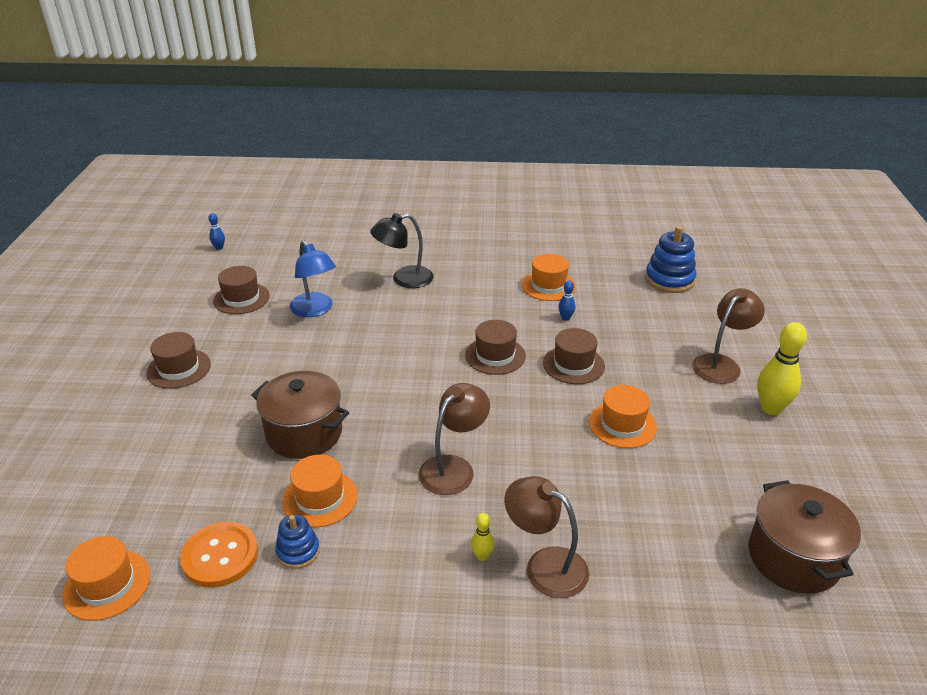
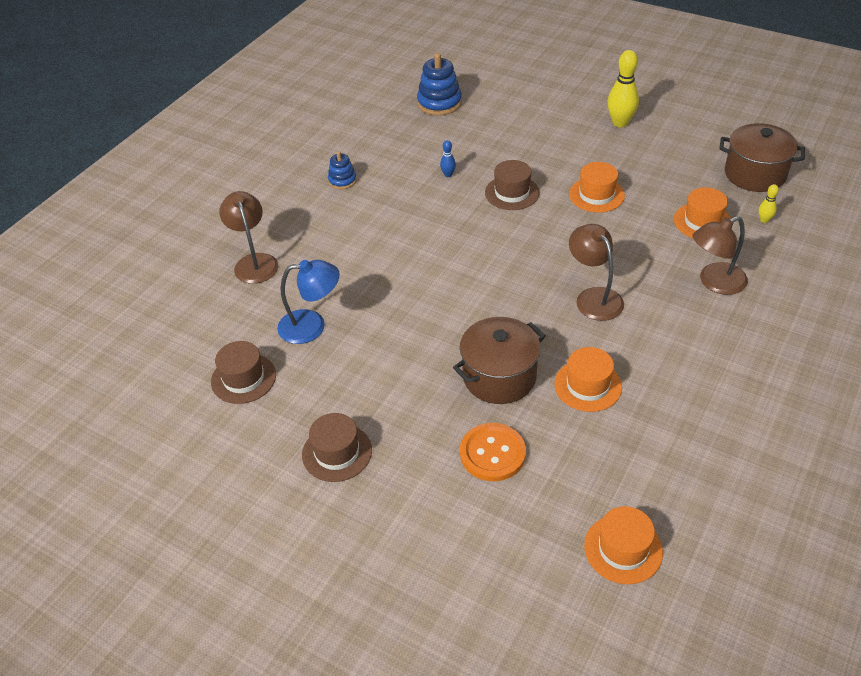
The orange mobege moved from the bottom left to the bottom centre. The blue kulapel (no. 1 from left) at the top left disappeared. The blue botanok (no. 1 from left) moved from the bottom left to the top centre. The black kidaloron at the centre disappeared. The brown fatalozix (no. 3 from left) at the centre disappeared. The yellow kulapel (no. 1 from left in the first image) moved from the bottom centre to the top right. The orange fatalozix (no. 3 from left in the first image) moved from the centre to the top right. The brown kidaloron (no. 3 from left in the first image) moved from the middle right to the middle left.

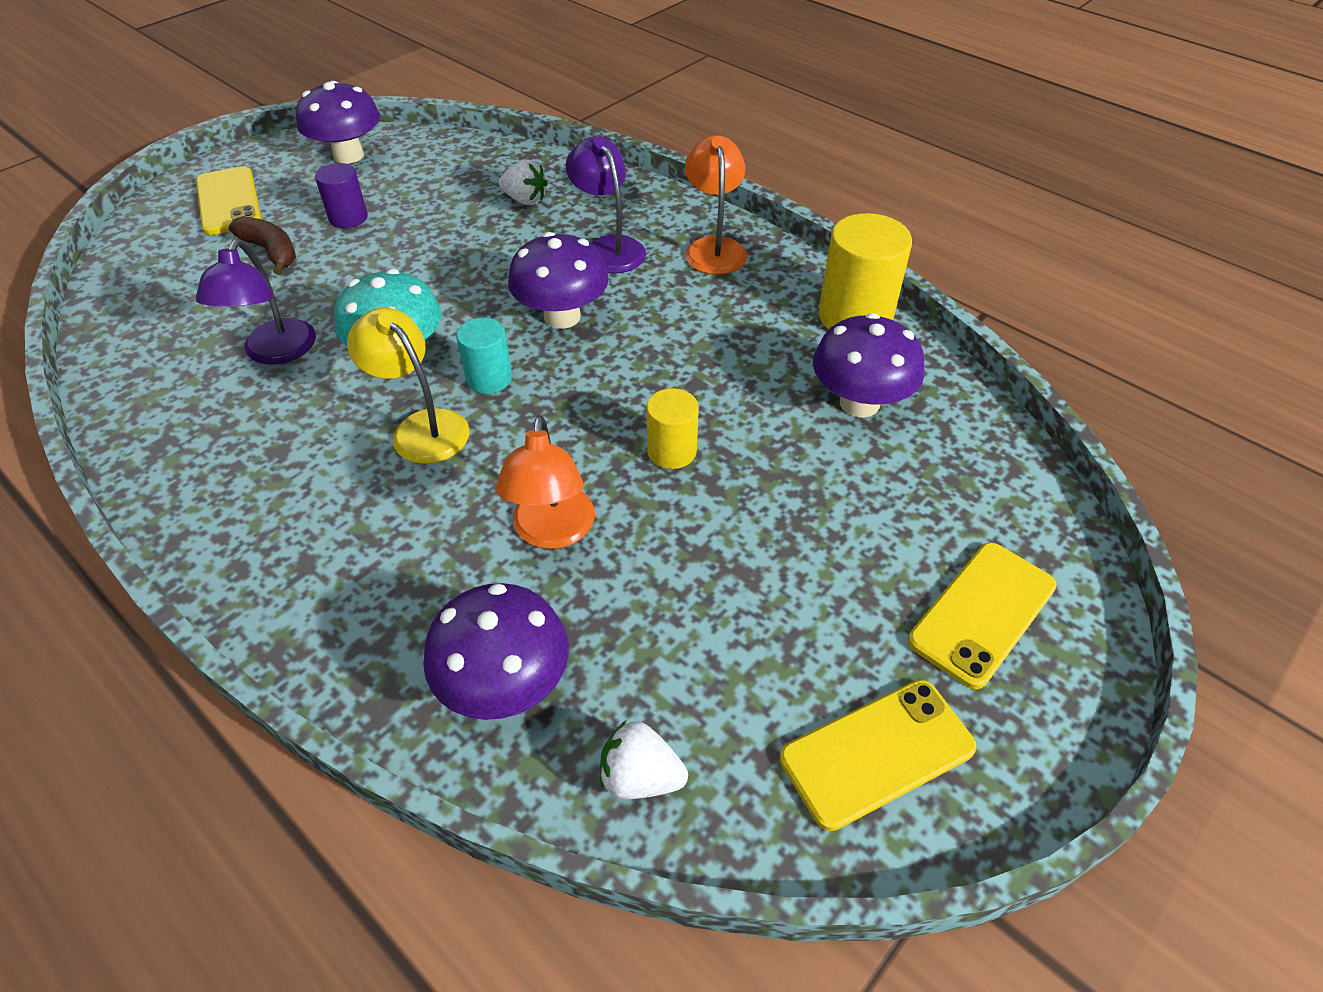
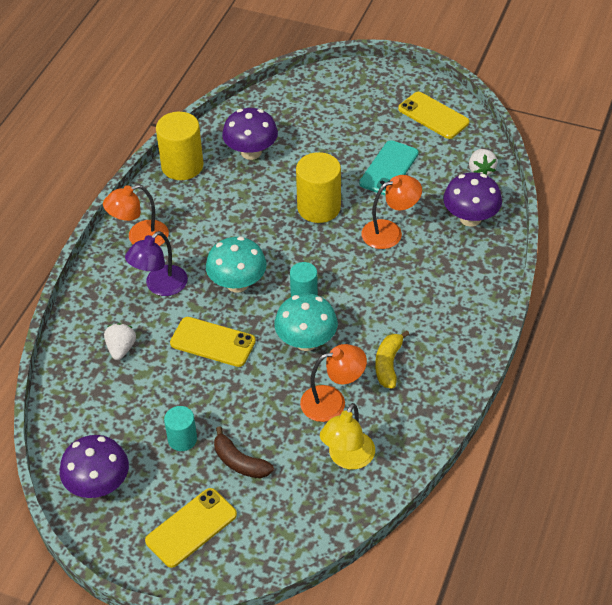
The purple kidaloron (no. 1 from left) at the top left became the orange kidaloron (no. 2 from left) at the centre. The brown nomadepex at the top left turned 75 degrees counterclockwise. The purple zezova at the top left became the turquoise zezova (no. 1 from left) at the bottom left. The yellow kidaloron moved from the middle left to the bottom centre. The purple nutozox (no. 3 from left) at the top centre became the turquoise nutozox (no. 1 from left) at the centre. The yellow zezova (no. 1 from left in the first image) at the centre changed to 1.71 times the size. The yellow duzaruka (no. 3 from left in the first image) moved from the middle right to the centre. The turquoise duzaruka at the top centre appeared. The yellow nomadepex at the centre appeared.

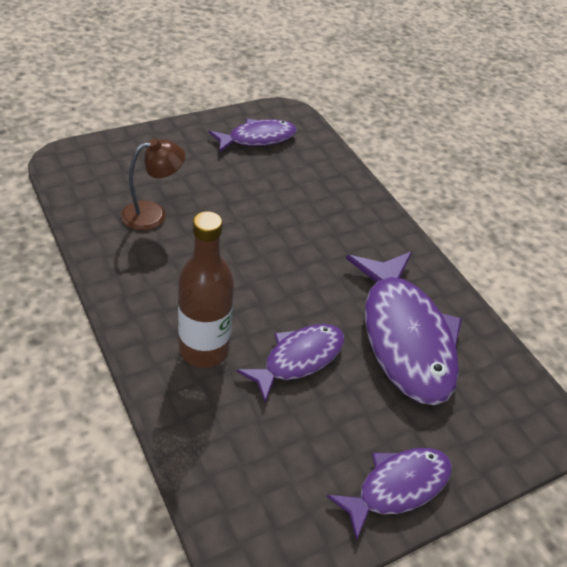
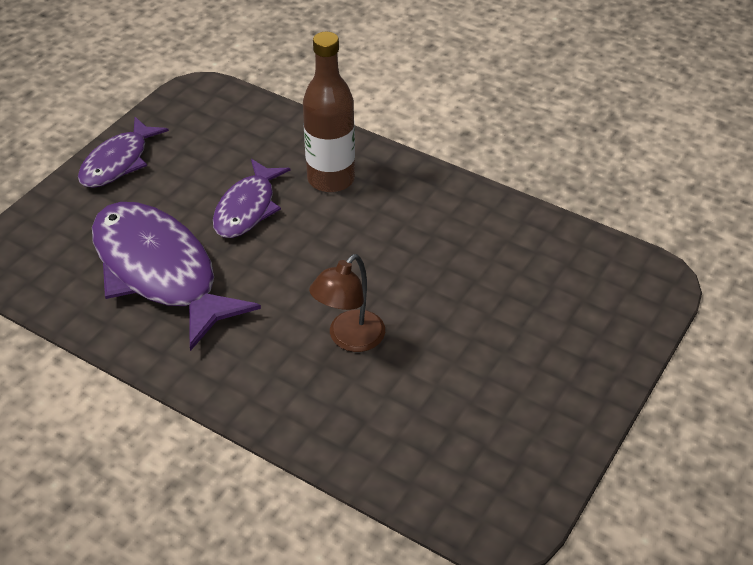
The brown kidaloron moved from the top left to the centre. The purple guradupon (no. 1 from left) at the top centre disappeared.

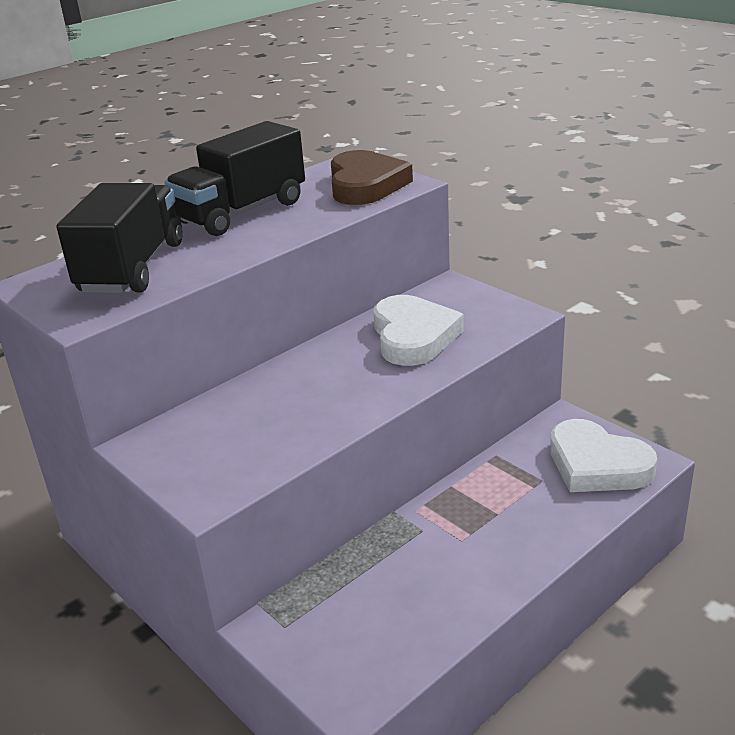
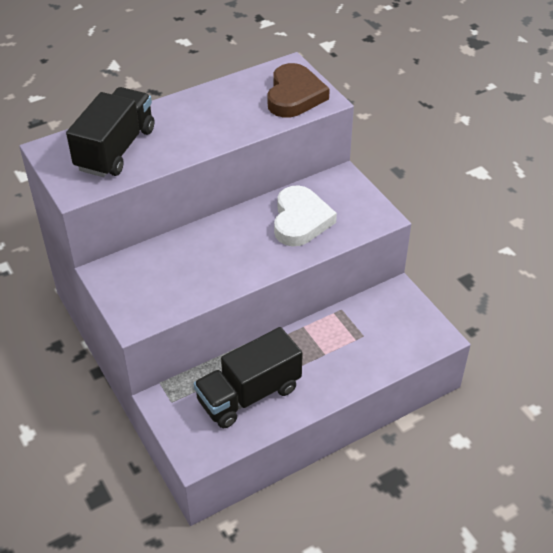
The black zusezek (no. 2 from left) moved from the top left to the bottom centre. The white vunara (no. 2 from left) at the middle right disappeared.

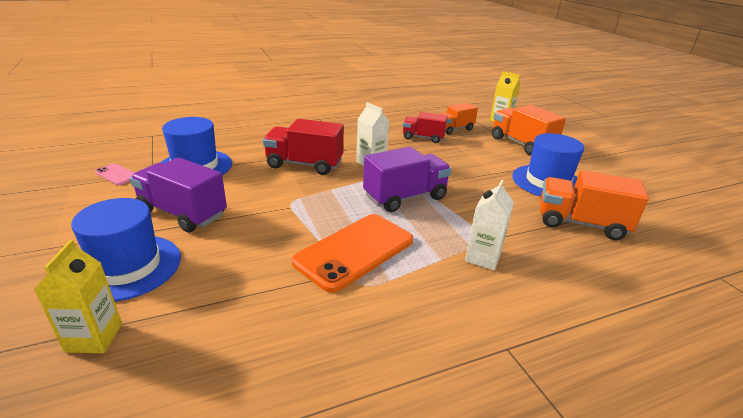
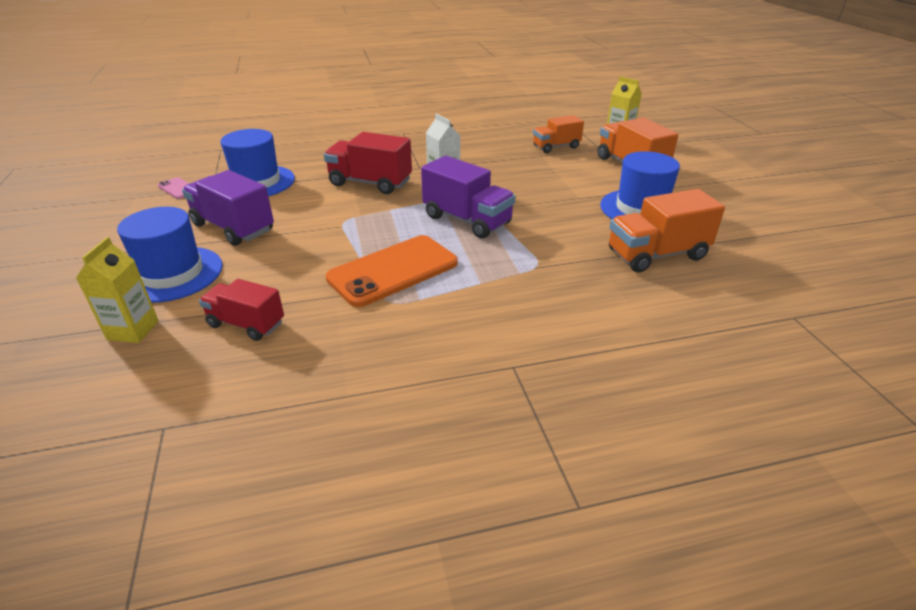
The purple zusezek (no. 2 from left) at the centre turned 60 degrees clockwise. The red zusezek (no. 2 from left in the first image) moved from the top centre to the middle left. The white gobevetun (no. 2 from left) at the centre disappeared. The orange zusezek (no. 3 from left) at the middle right turned 45 degrees counterclockwise.

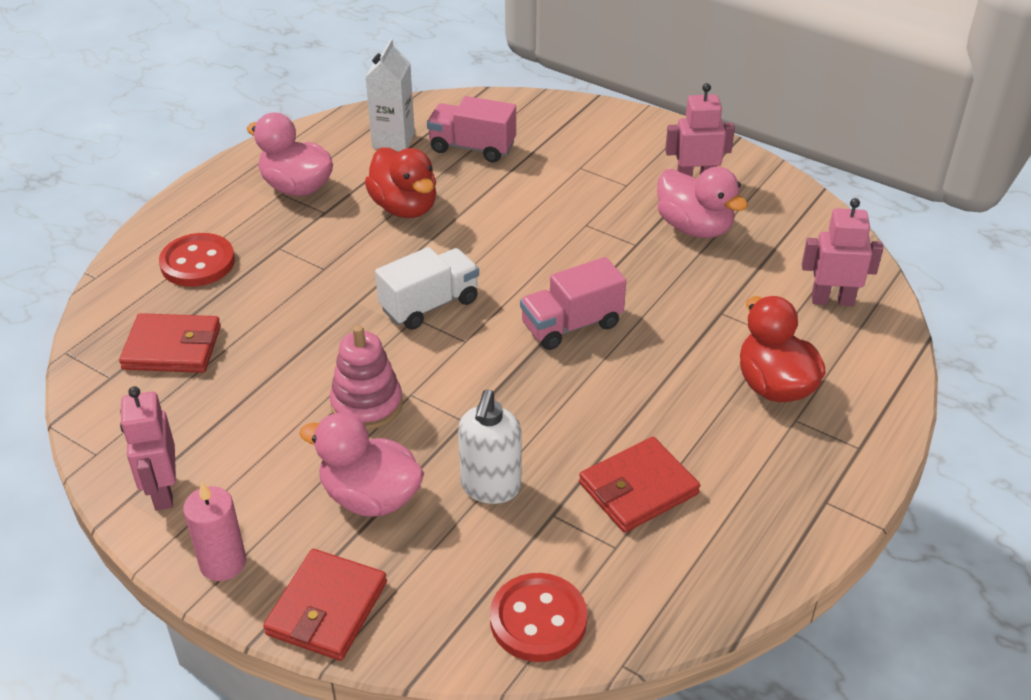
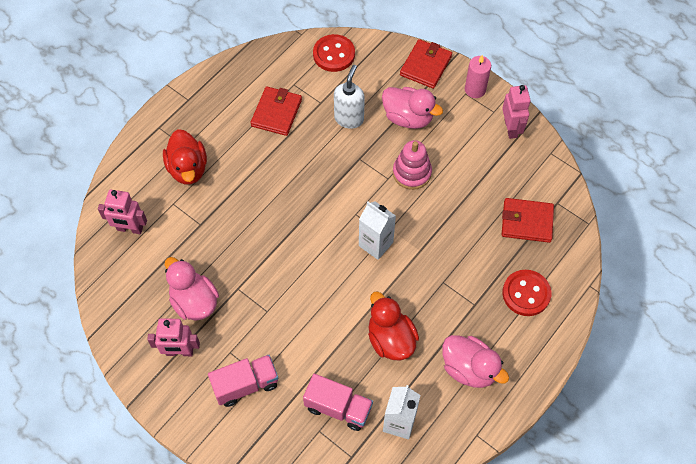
The white zusezek at the centre was replaced by the white gobevetun (no. 1 from left) at the centre. The pink zusezek (no. 2 from left in the first image) moved from the centre to the bottom centre. The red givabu (no. 3 from left in the first image) at the bottom centre turned 45 degrees counterclockwise.

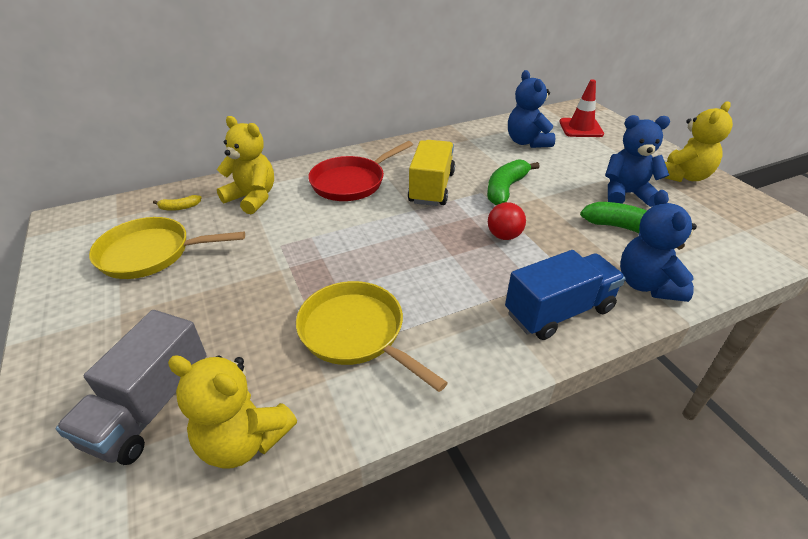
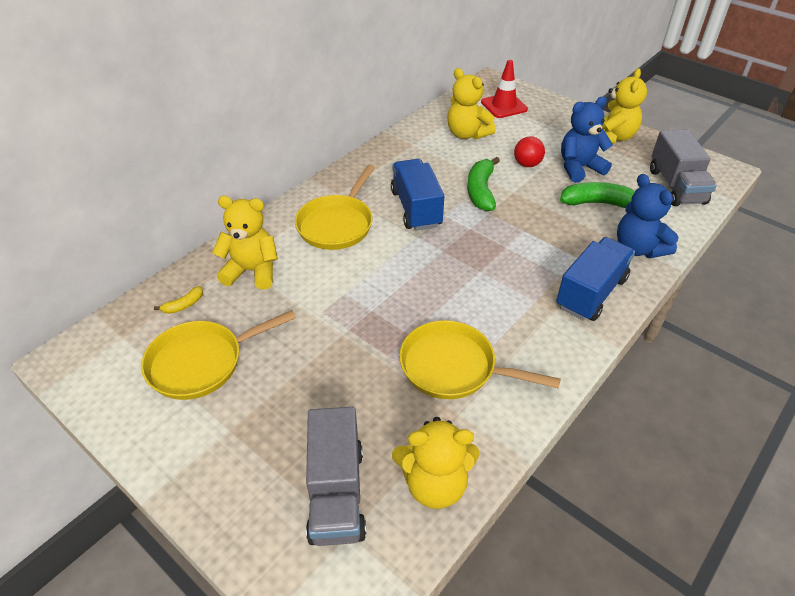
The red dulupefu at the top centre became the yellow dulupefu (no. 2 from left) at the centre. The yellow zusezek at the top centre became the blue zusezek (no. 1 from left) at the top centre. The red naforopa moved from the centre to the top centre. The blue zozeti (no. 1 from left) at the top centre became the yellow zozeti (no. 3 from left) at the top centre. The grey zusezek (no. 2 from left) at the top right appeared.

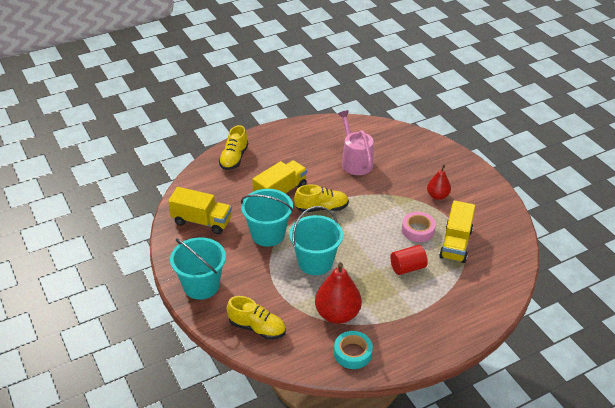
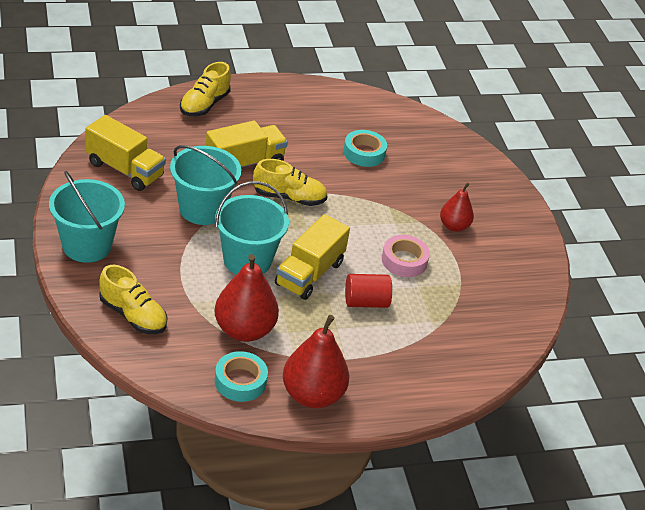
The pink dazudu at the centre was replaced by the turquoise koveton (no. 2 from left) at the top centre. The yellow zusezek (no. 3 from left) moved from the middle right to the centre. The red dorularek (no. 2 from left) at the bottom centre appeared.

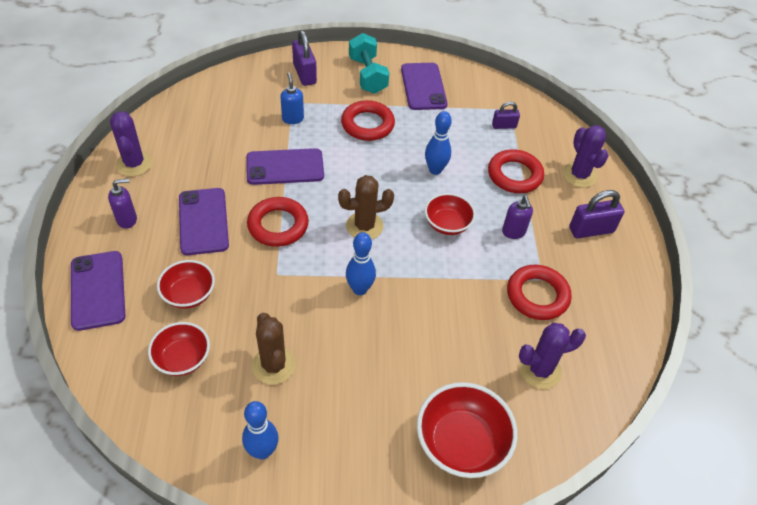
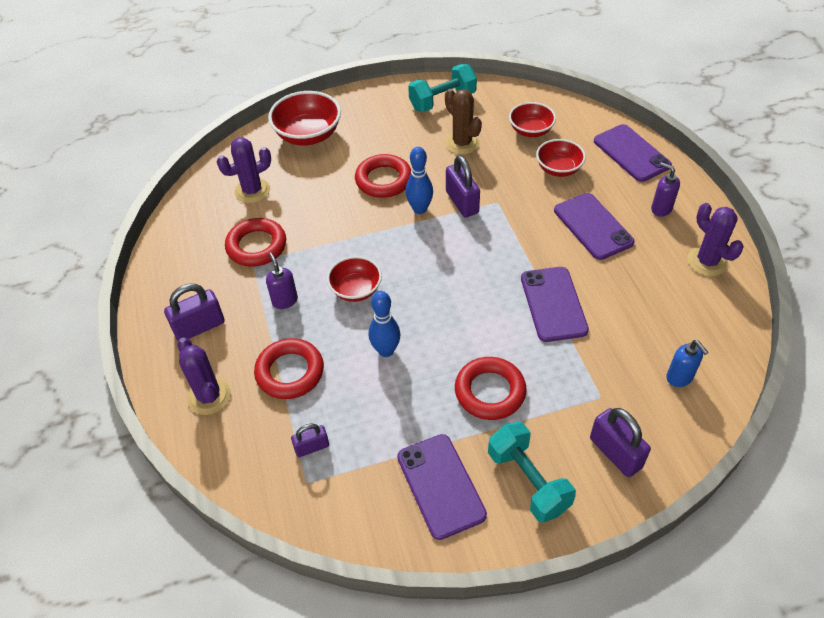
The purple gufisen (no. 1 from left in the first image) at the middle left turned 75 degrees clockwise. The blue kulapel (no. 1 from left) at the bottom centre was replaced by the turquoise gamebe (no. 1 from left) at the top centre. The purple duzaruka (no. 3 from left in the first image) at the top centre turned 75 degrees counterclockwise. The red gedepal (no. 1 from left in the first image) moved from the centre to the top centre. The blue gufisen moved from the top centre to the middle right. The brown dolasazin (no. 2 from left) at the centre disappeared. The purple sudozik (no. 3 from left) at the top centre appeared.

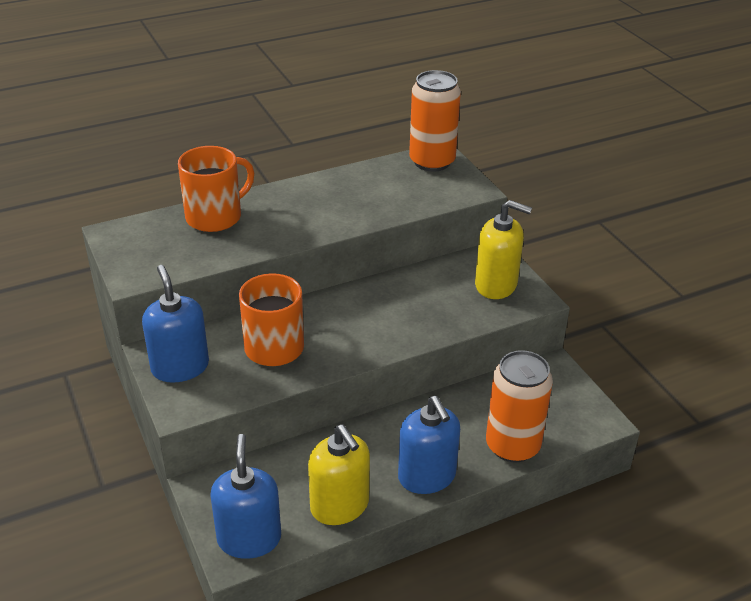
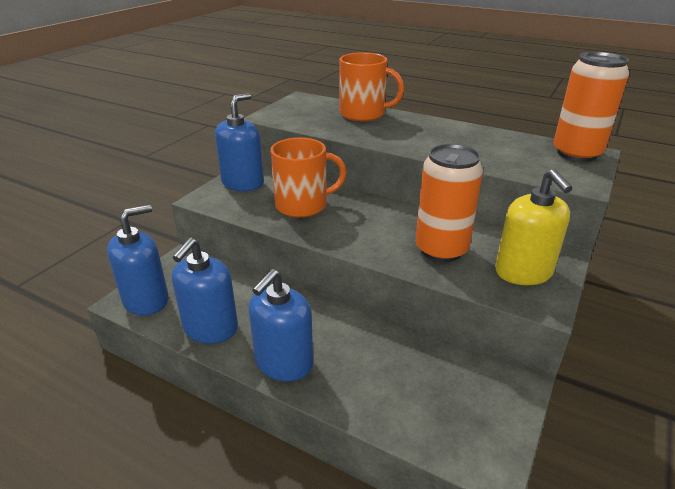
The yellow gufisen (no. 1 from left) at the bottom centre became the blue gufisen (no. 2 from left) at the middle left. The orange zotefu (no. 2 from left in the first image) moved from the bottom right to the centre.

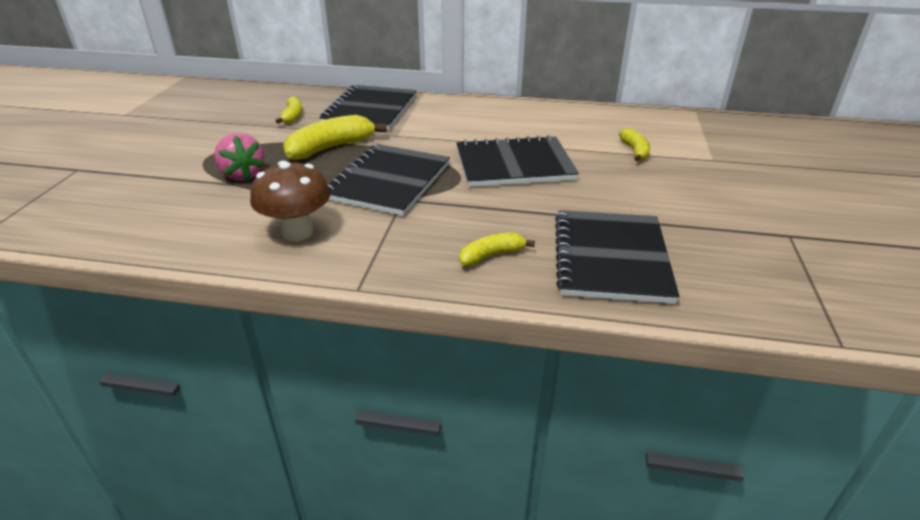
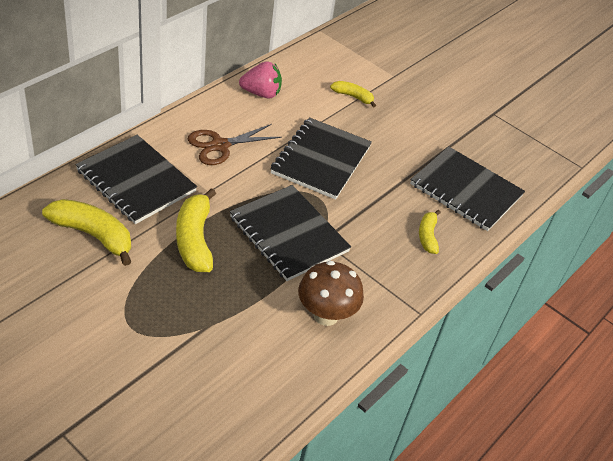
The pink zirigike moved from the top left to the top centre. The yellow nomadepex (no. 1 from left) at the top left changed to 1.75 times the size. The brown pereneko at the top centre appeared.

